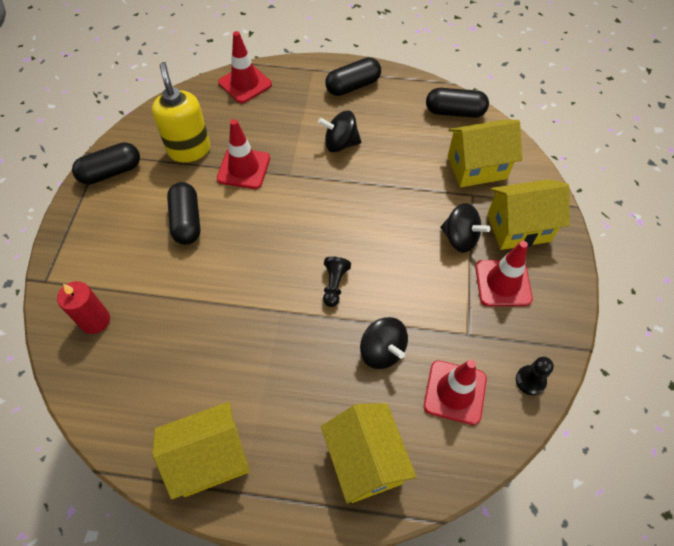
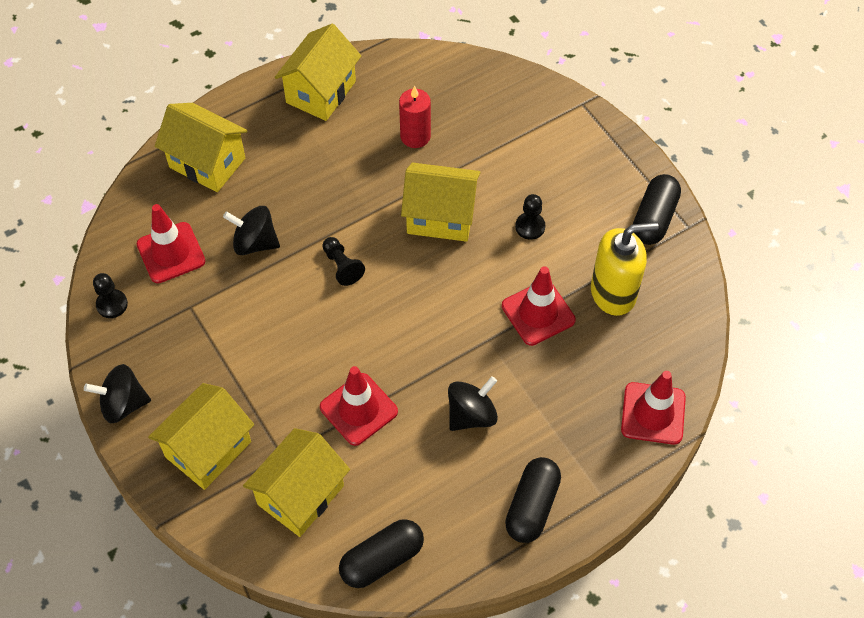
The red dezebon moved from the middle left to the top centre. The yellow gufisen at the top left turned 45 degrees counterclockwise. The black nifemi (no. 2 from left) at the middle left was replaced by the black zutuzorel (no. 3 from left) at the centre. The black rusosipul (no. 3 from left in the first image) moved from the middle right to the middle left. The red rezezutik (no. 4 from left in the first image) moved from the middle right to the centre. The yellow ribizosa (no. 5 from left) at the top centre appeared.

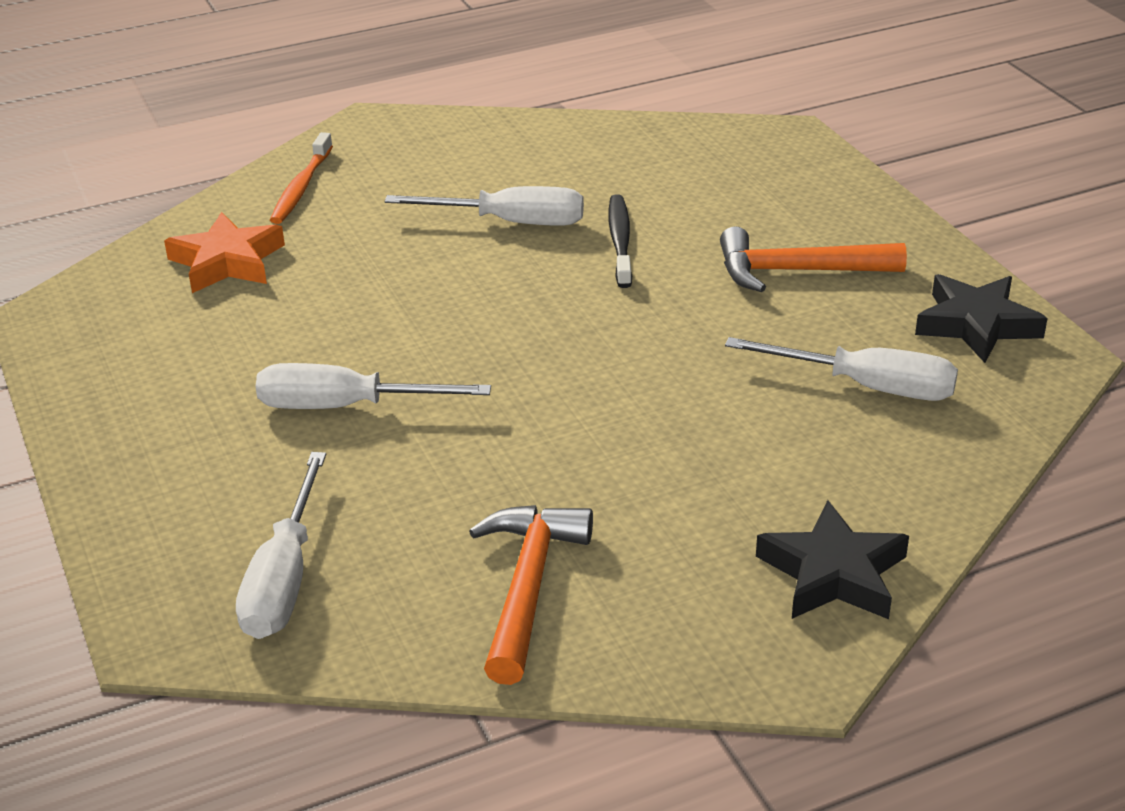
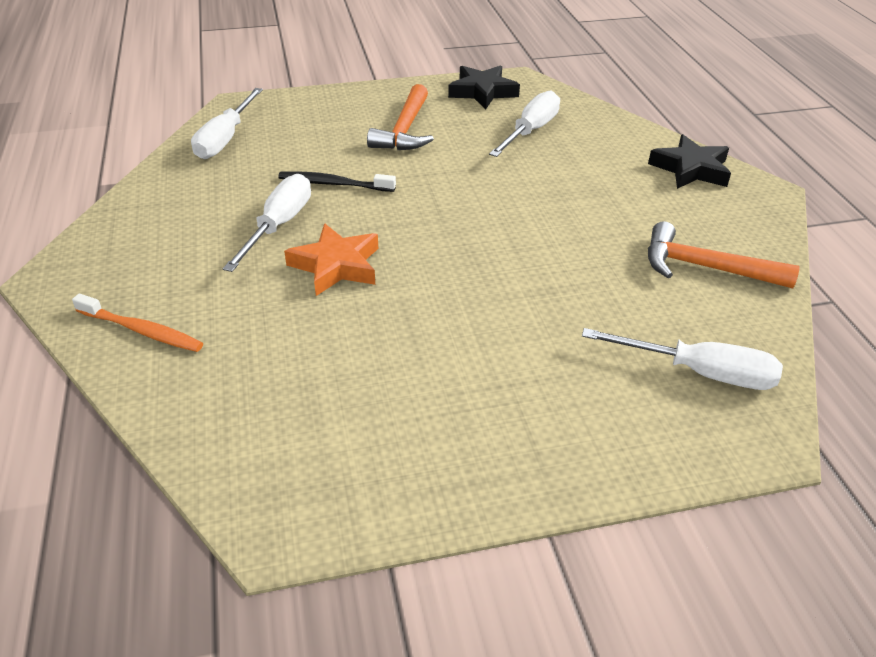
The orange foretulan moved from the top left to the centre. The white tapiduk (no. 2 from left in the first image) moved from the middle left to the top left.

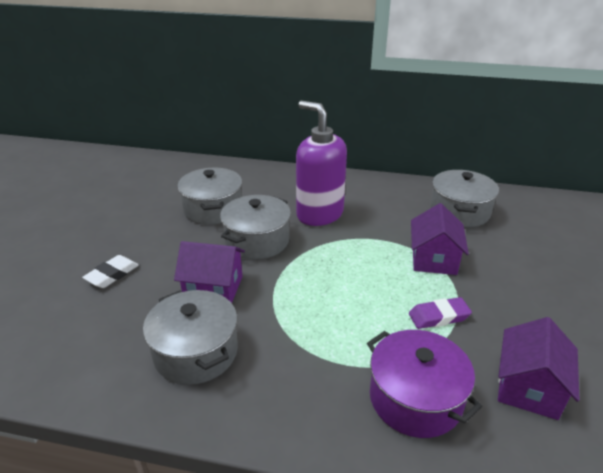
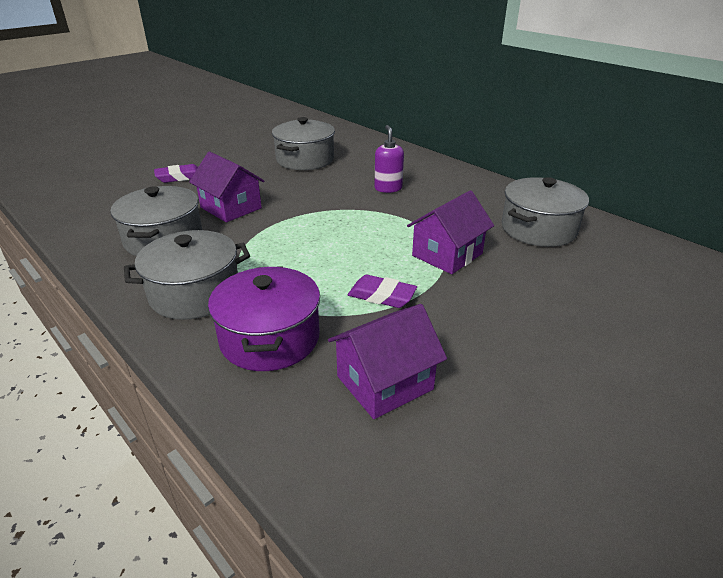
The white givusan at the middle left became the purple givusan (no. 1 from left) at the top left. The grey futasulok (no. 3 from left in the first image) moved from the centre to the middle left. The purple gufisen at the centre changed to 0.50 times the size.

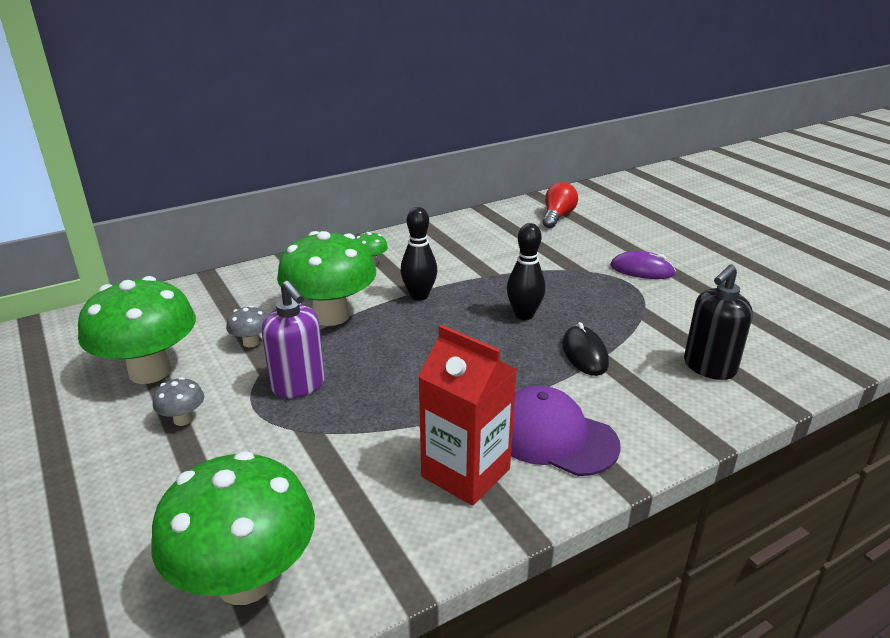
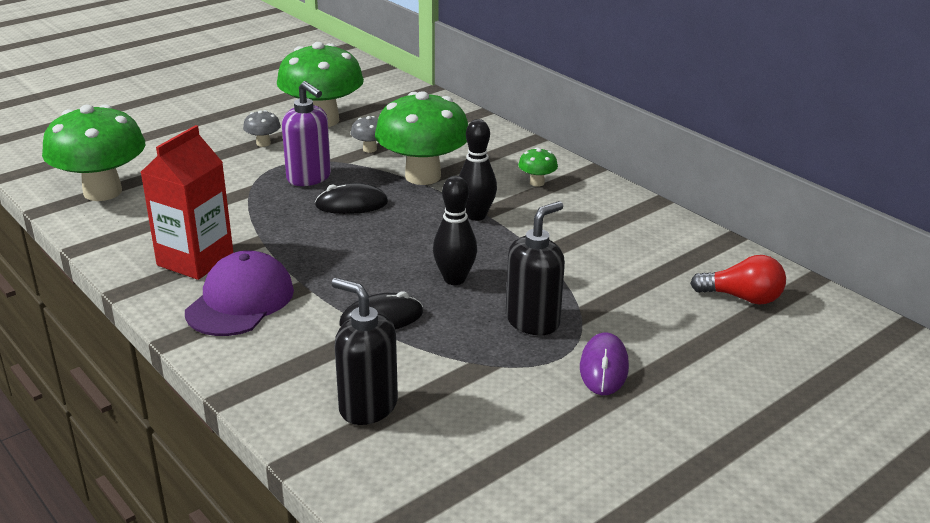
The purple gufisen at the middle left turned 90 degrees counterclockwise. The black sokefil (no. 1 from left) at the centre appeared. The black gufisen (no. 2 from left) at the centre appeared.

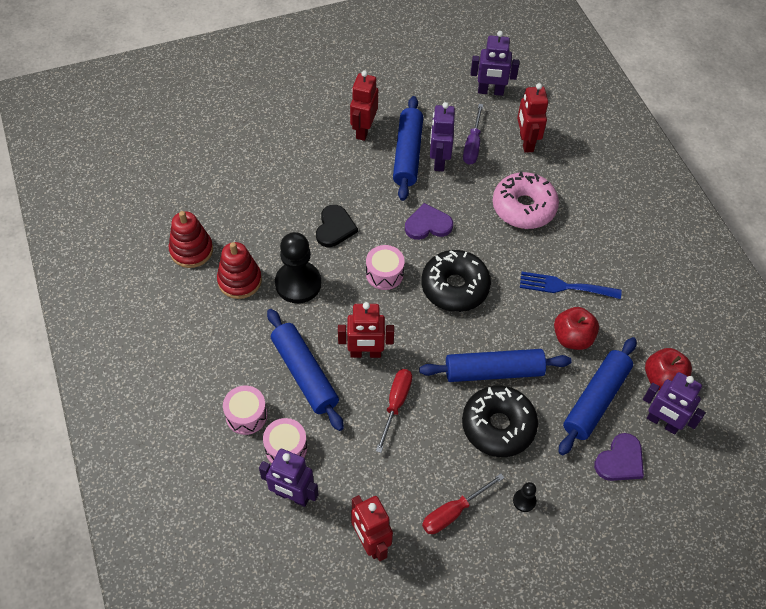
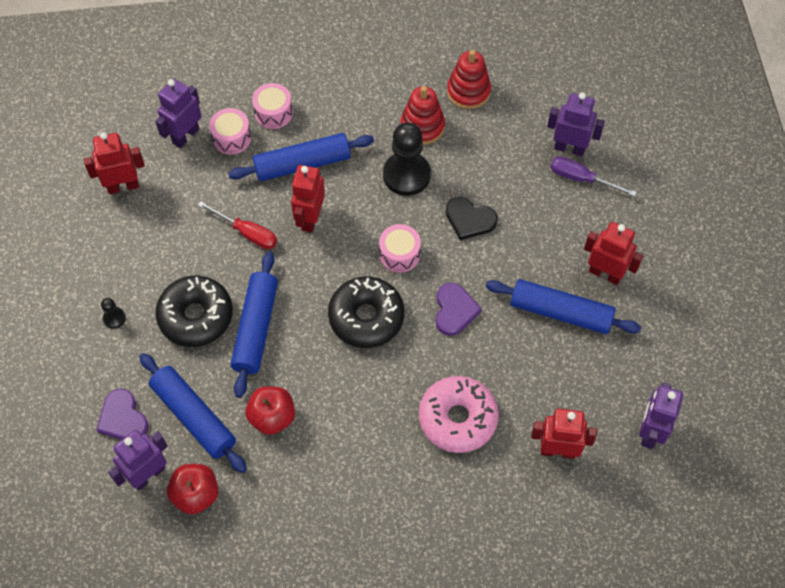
The red tapiduk (no. 2 from left) at the bottom centre disappeared. The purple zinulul (no. 2 from left in the first image) moved from the top centre to the top right. The purple tapiduk moved from the top centre to the top right. The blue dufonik at the middle right disappeared.

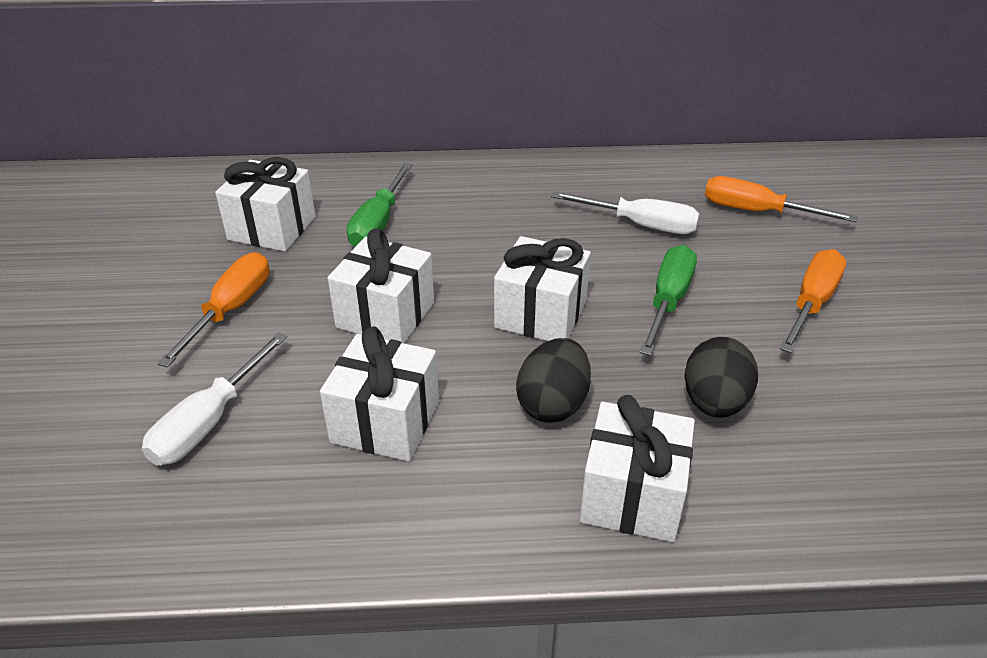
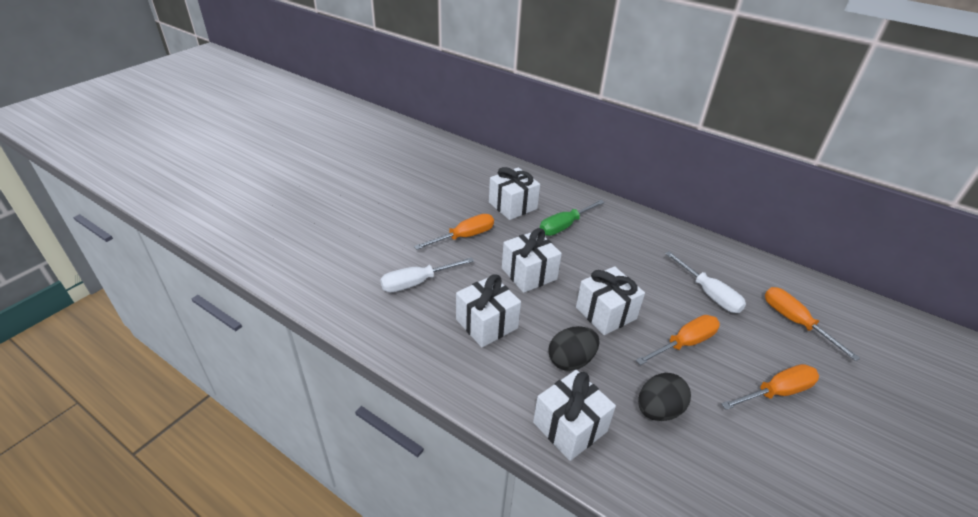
The green tapiduk (no. 2 from left) at the middle right became the orange tapiduk (no. 2 from left) at the middle right.

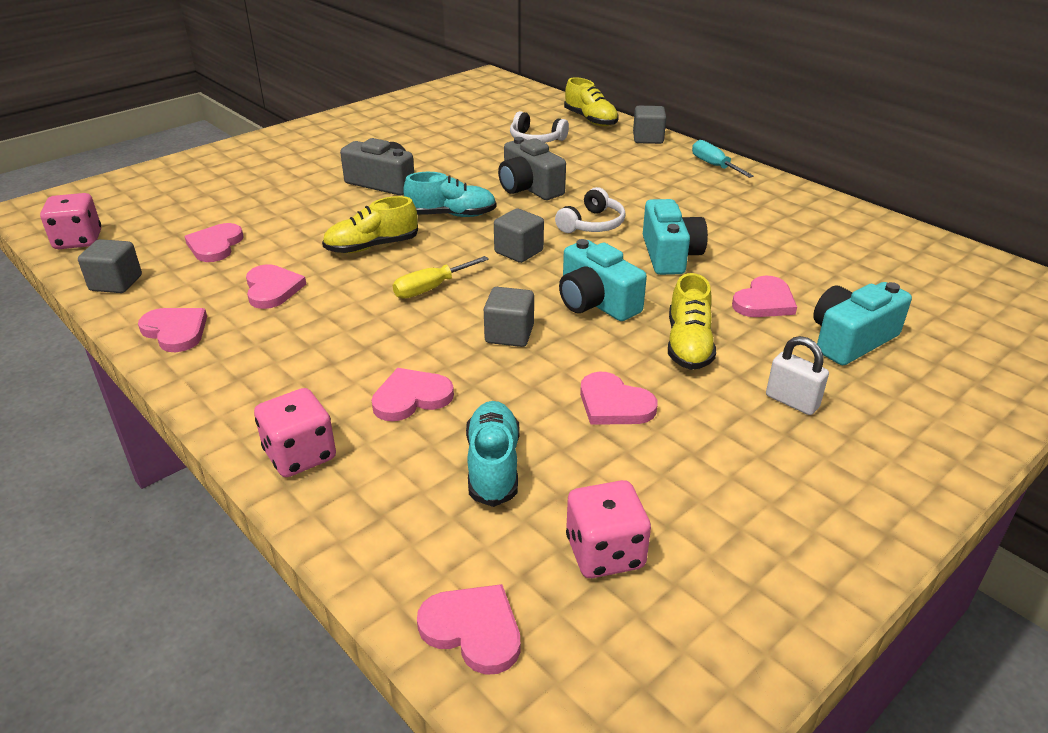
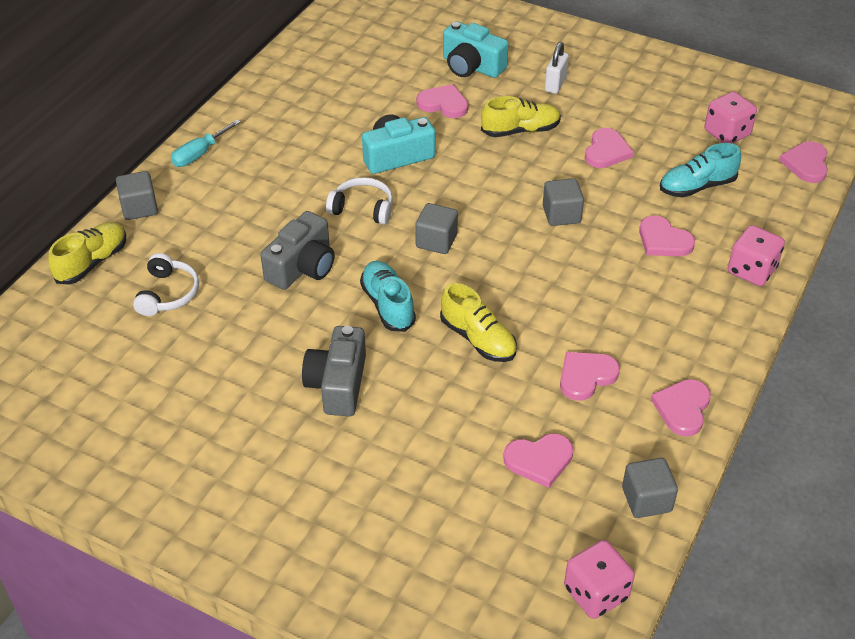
The yellow tapiduk at the centre disappeared. The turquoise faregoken (no. 1 from left) at the centre disappeared.

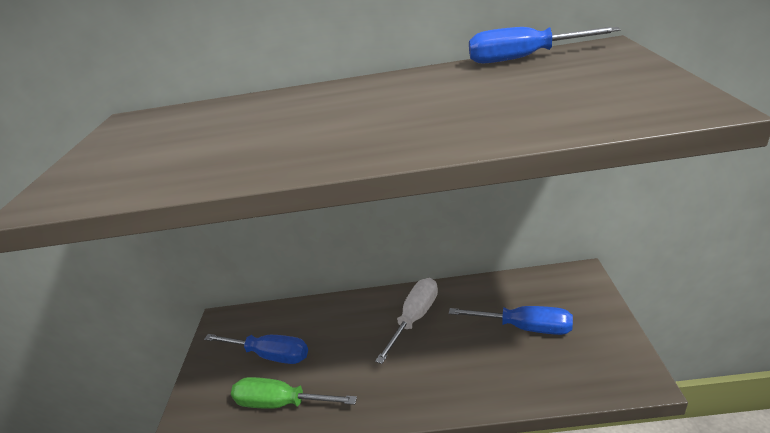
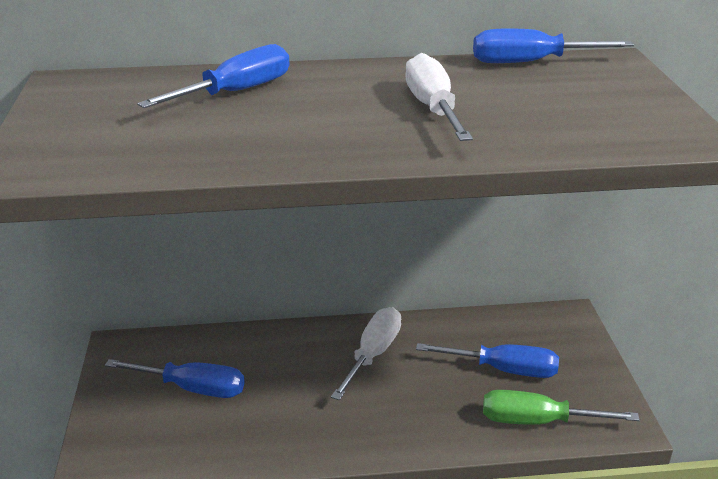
The green tapiduk moved from the bottom centre to the bottom right. The blue tapiduk (no. 2 from left) at the top left appeared. The white tapiduk (no. 2 from left) at the top centre appeared.

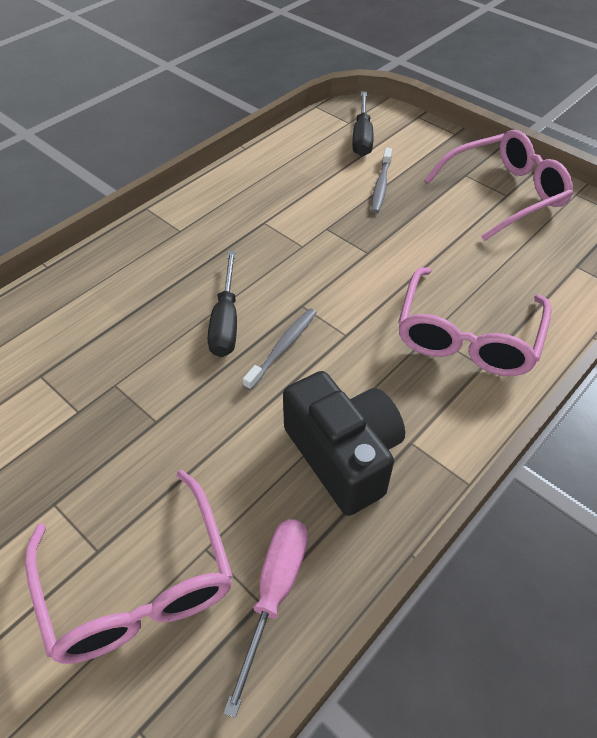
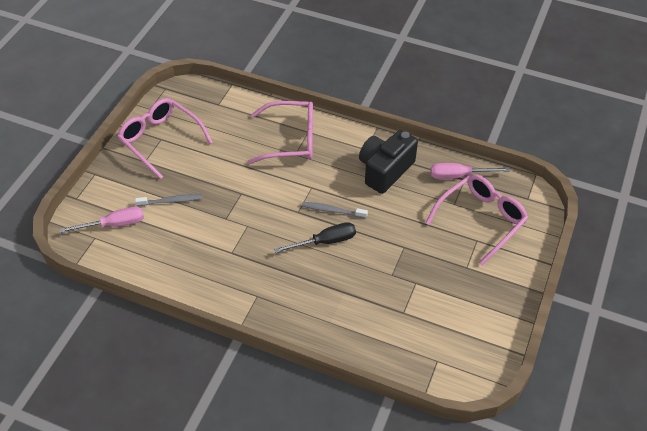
The black tapiduk (no. 2 from left) at the top centre became the pink tapiduk (no. 1 from left) at the middle left.

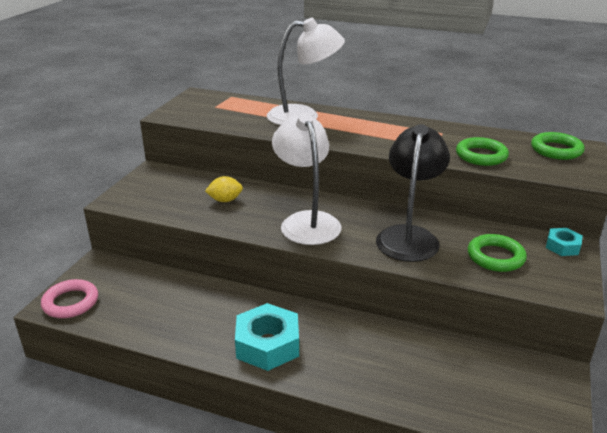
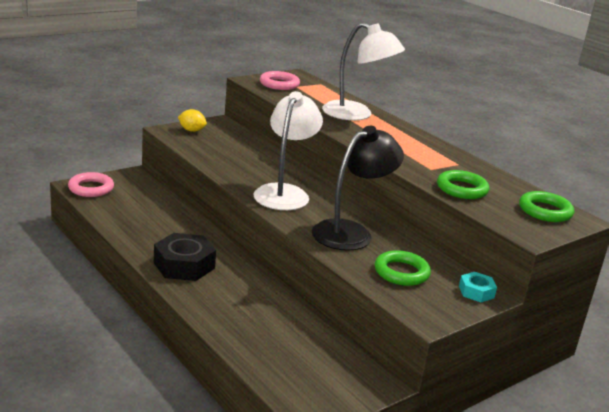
The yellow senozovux moved from the centre to the top left. The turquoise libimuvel (no. 1 from left) at the bottom centre became the black libimuvel at the middle left. The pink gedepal (no. 2 from left) at the top centre appeared.

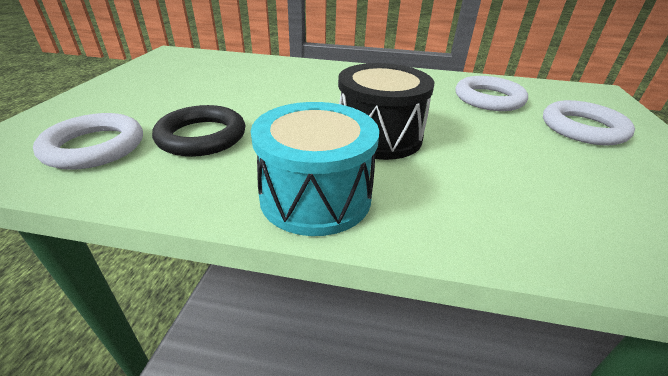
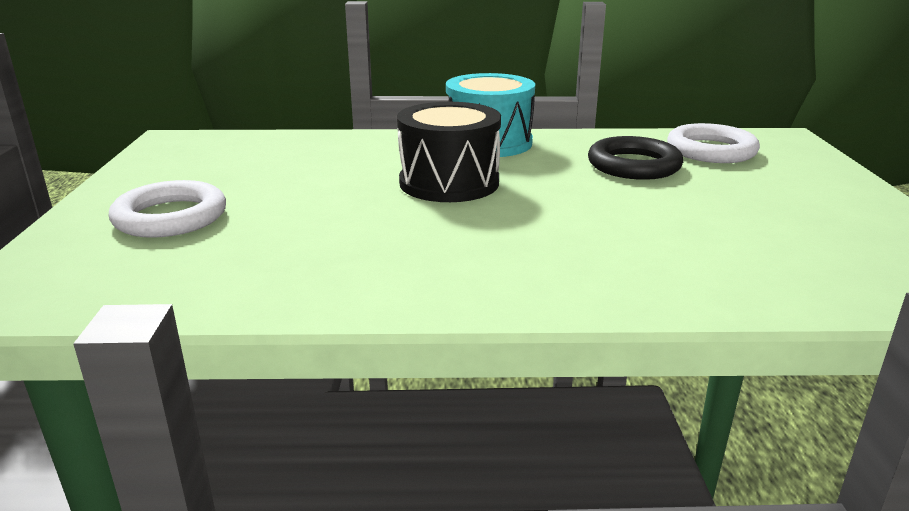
The white gedepal (no. 2 from left) at the top right disappeared.

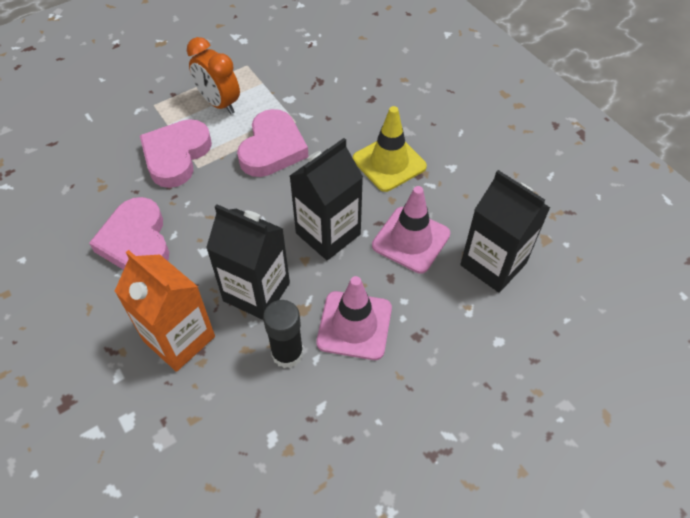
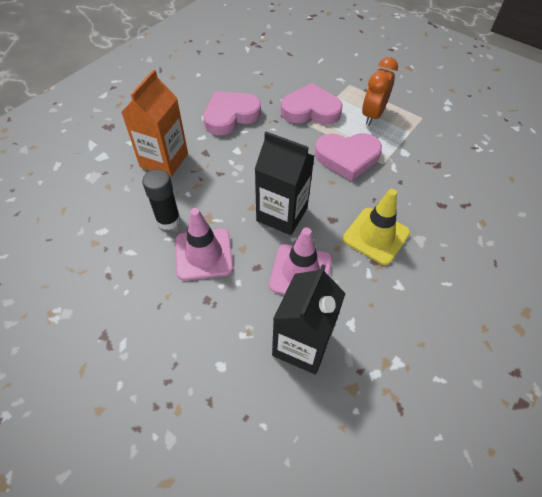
The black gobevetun (no. 1 from left) at the centre disappeared.

